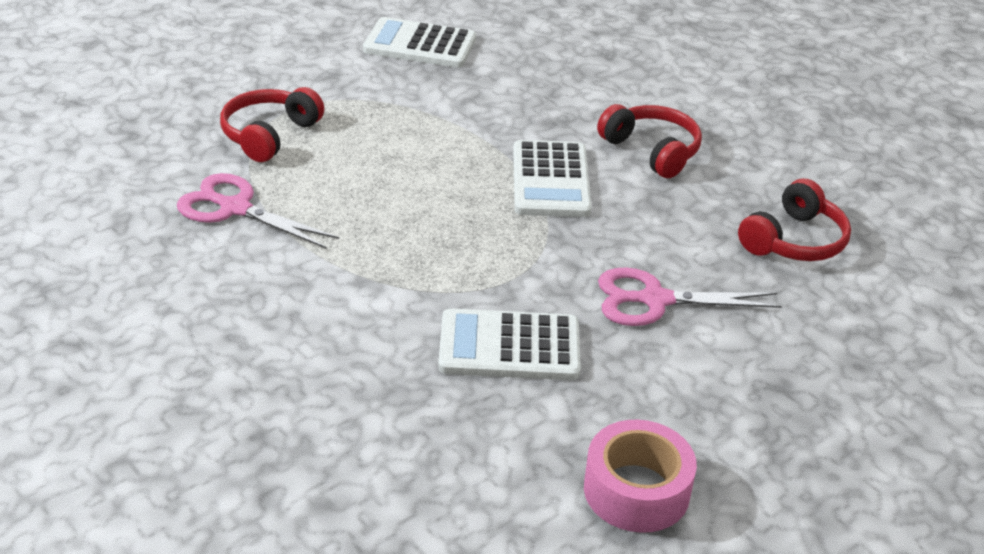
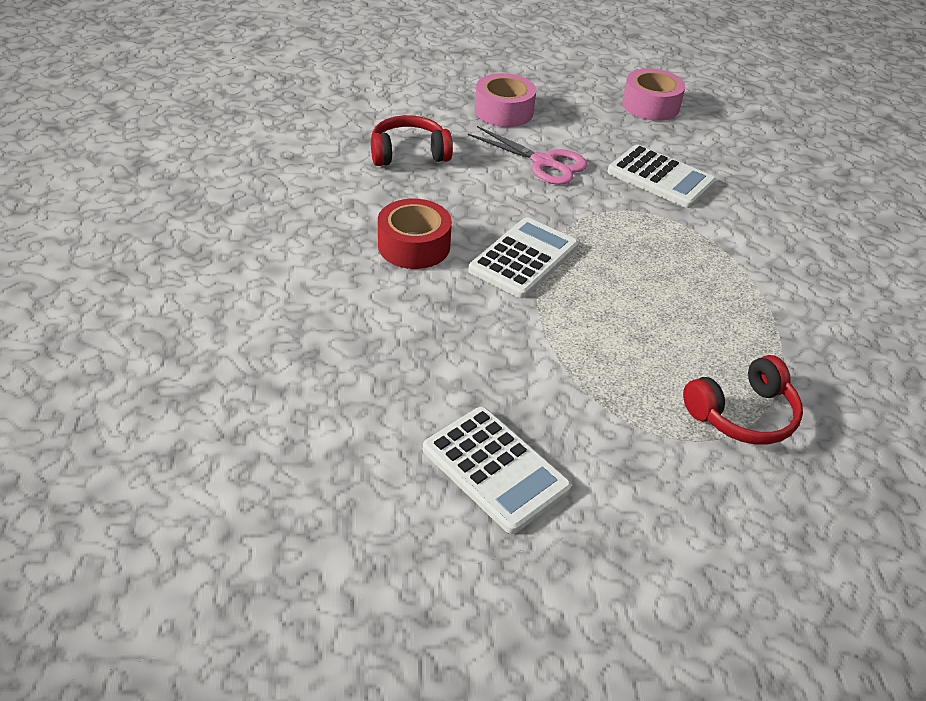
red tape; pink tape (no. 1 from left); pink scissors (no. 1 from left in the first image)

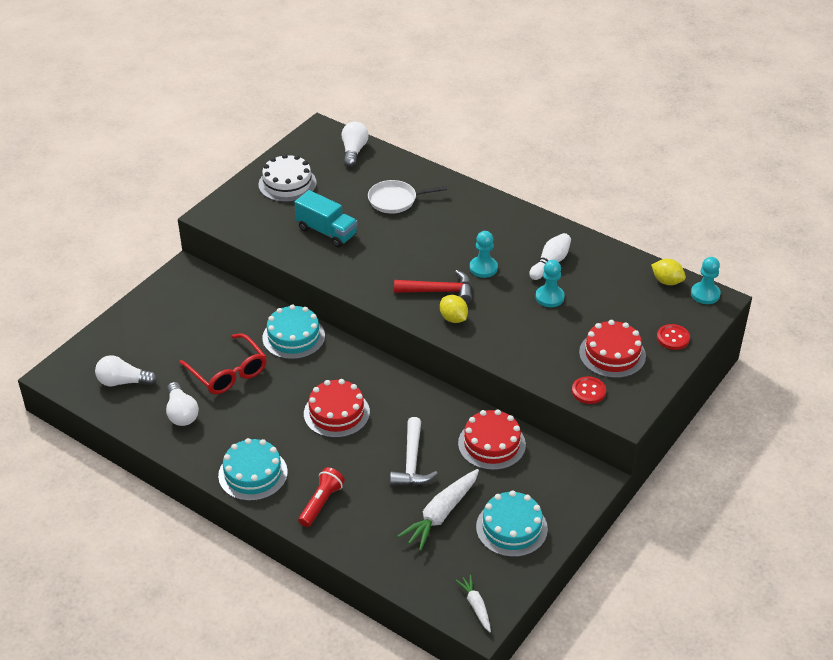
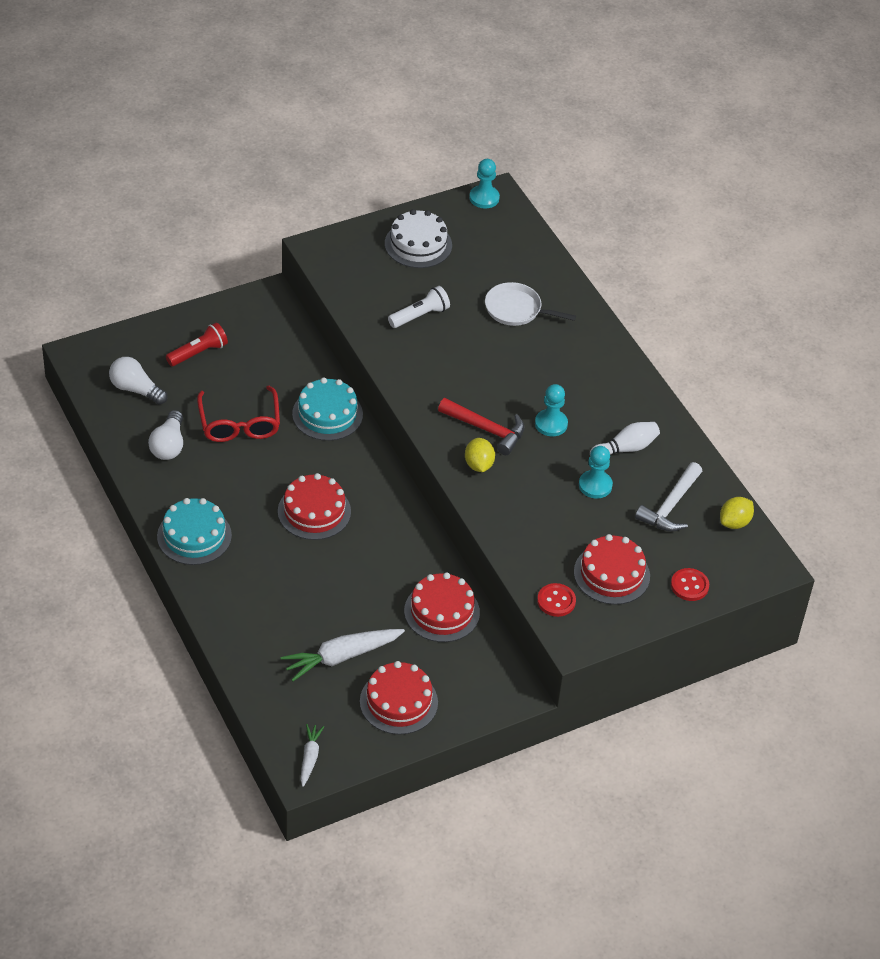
red flashlight; red cake (no. 2 from left); white flashlight; turquoise pawn (no. 1 from left); white hammer; yellow lemon (no. 2 from left); white light bulb (no. 3 from left in the first image)

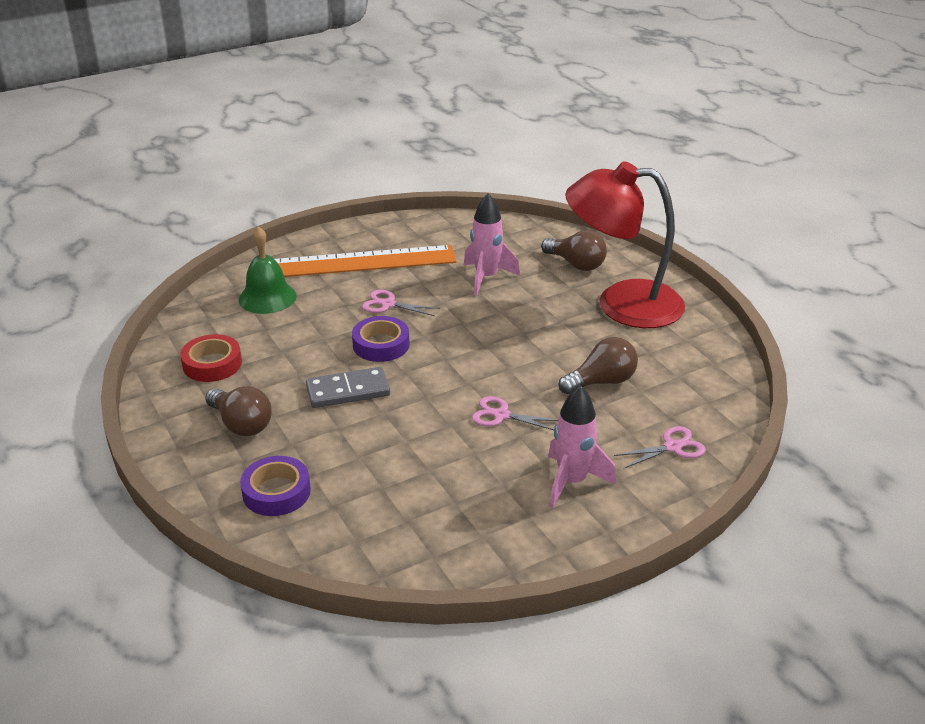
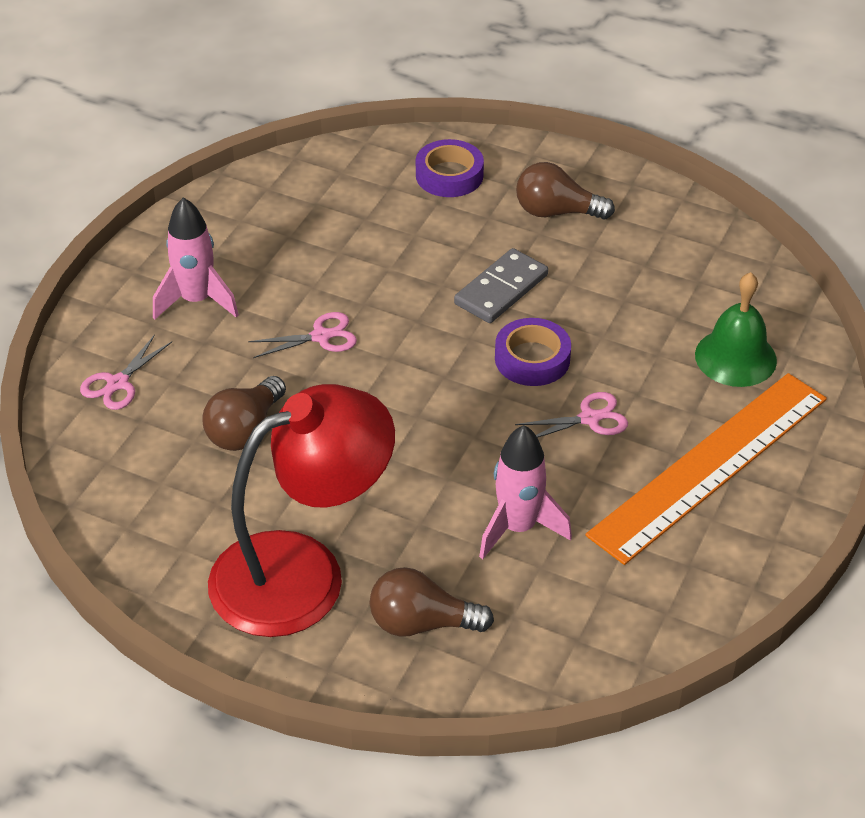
red tape

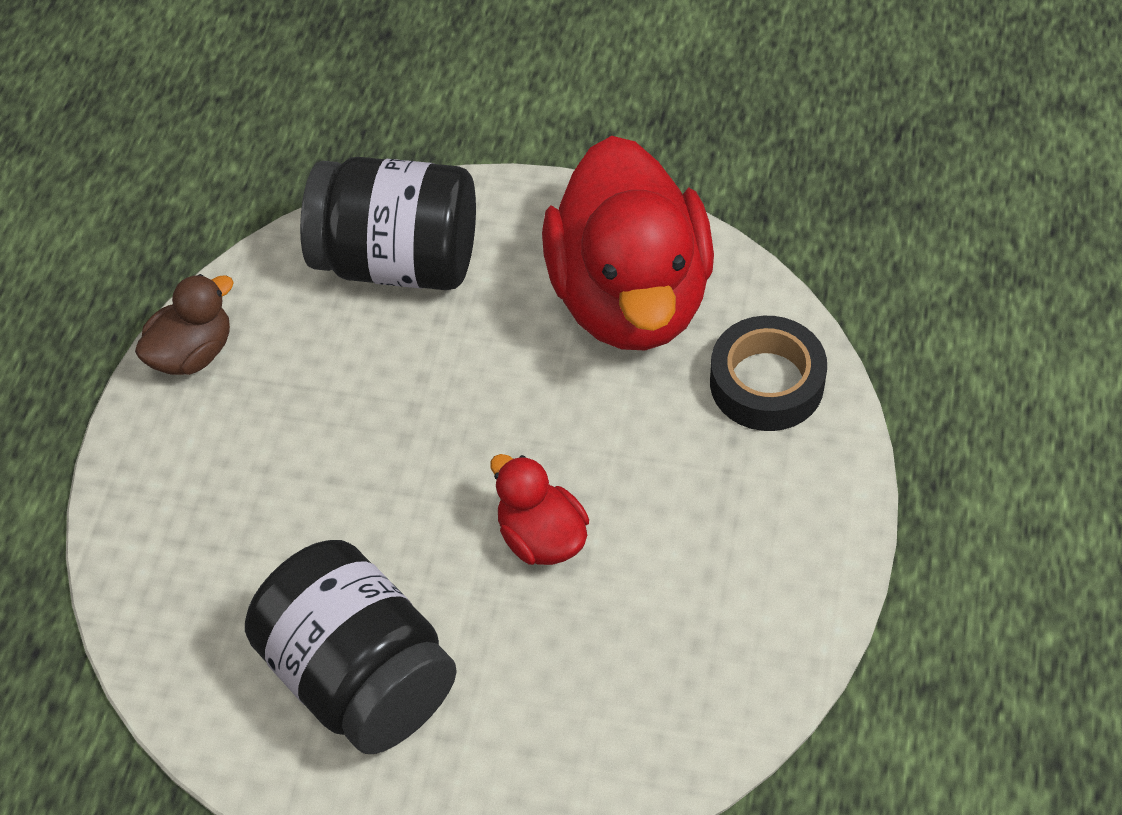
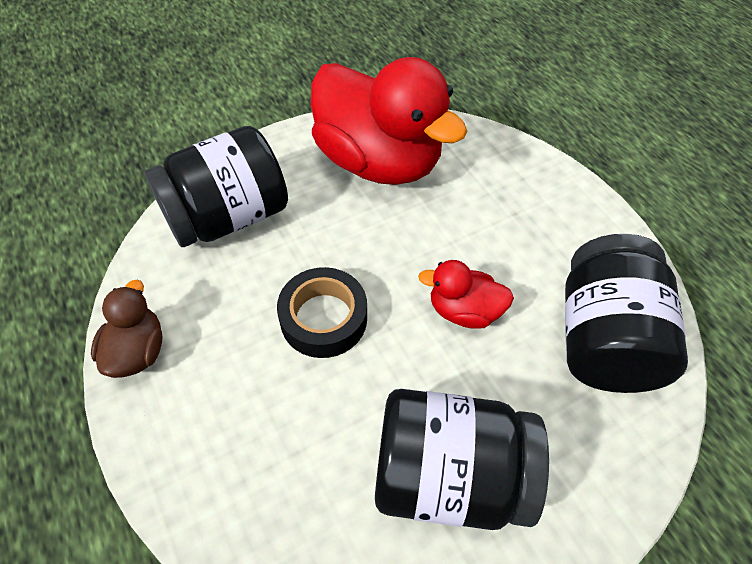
black tape; black jar (no. 3 from left)

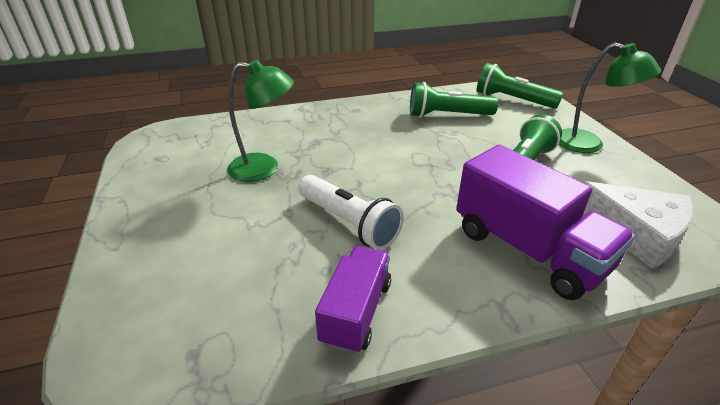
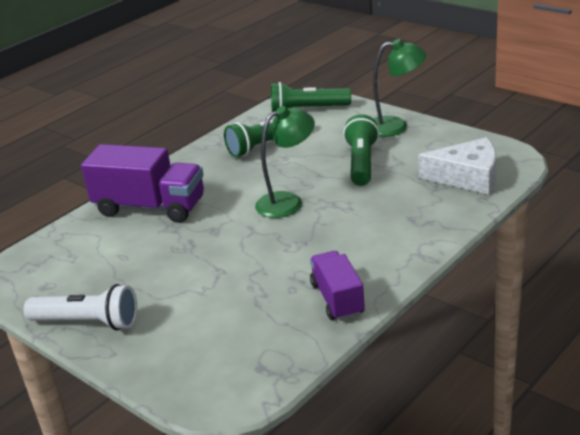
white flashlight; purple truck (no. 1 from left); green lamp (no. 1 from left)

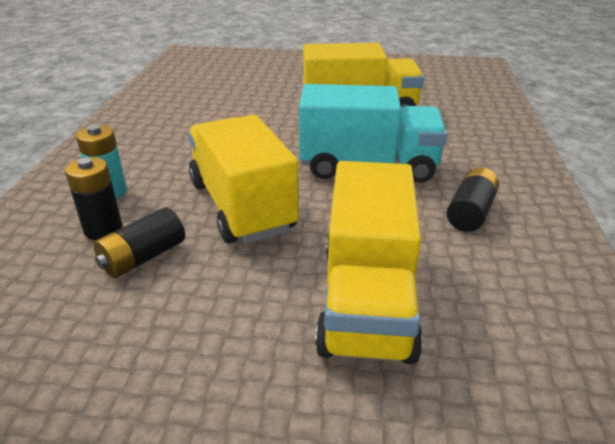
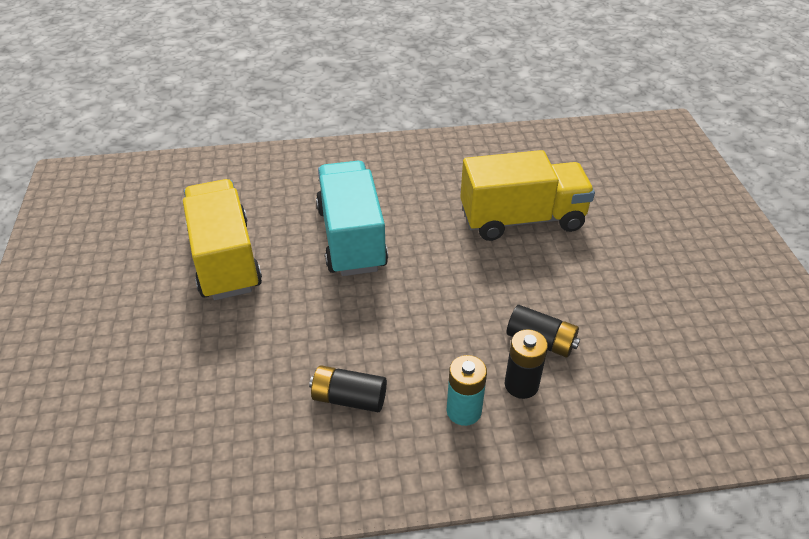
black battery (no. 1 from left); yellow truck (no. 1 from left in the first image)

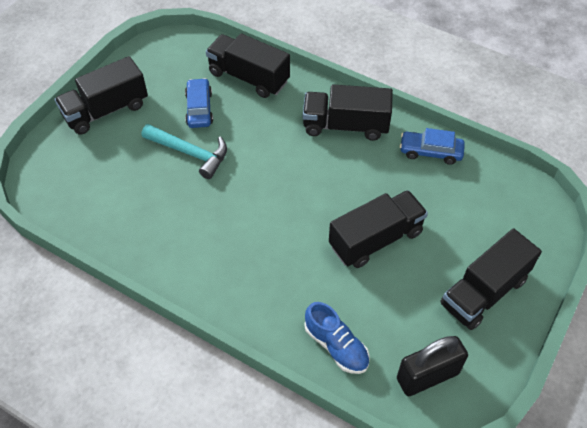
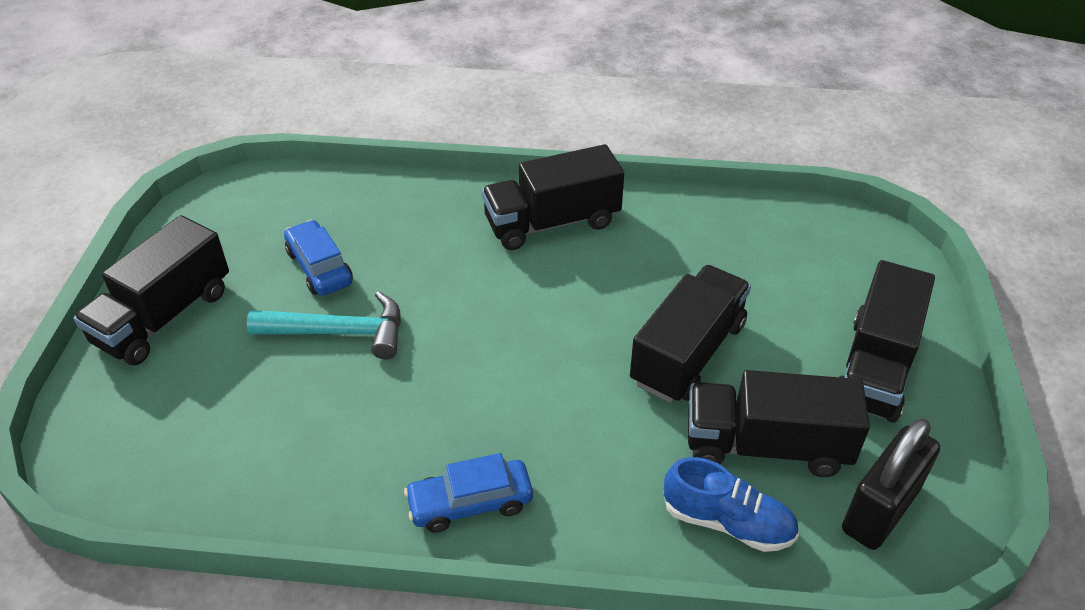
blue car (no. 2 from left); black truck (no. 4 from left)

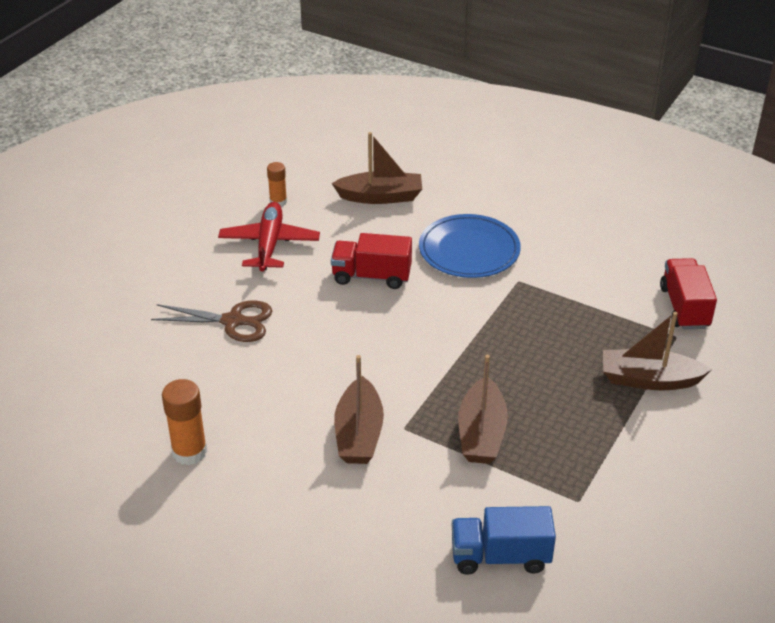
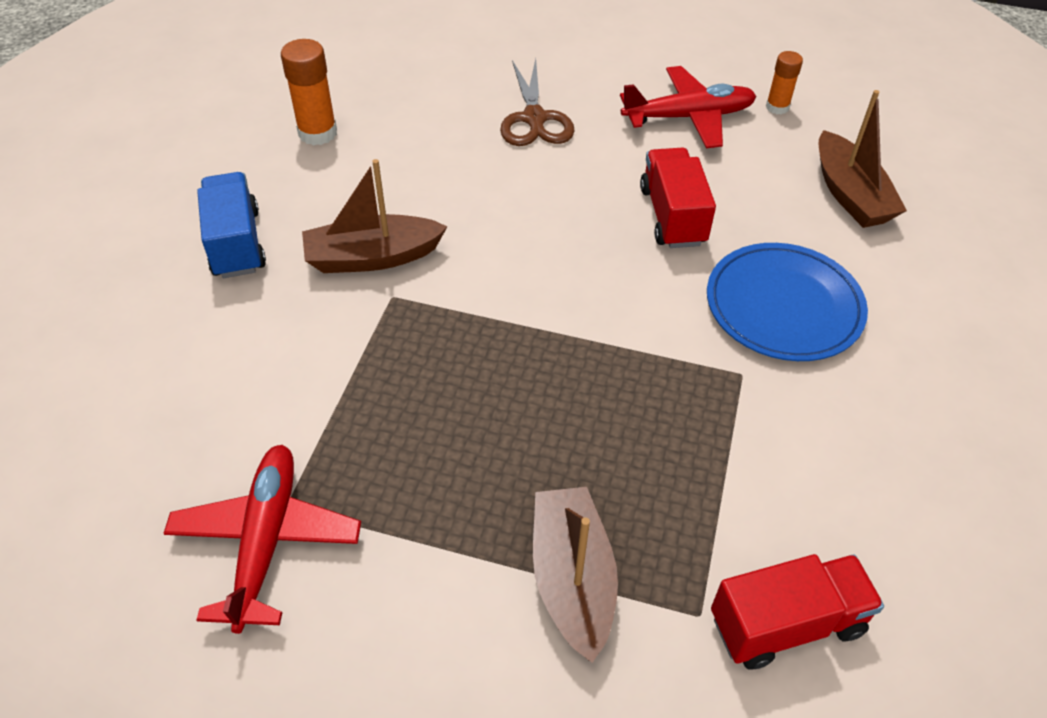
red plane (no. 1 from left); blue truck; brown boat (no. 3 from left in the first image)

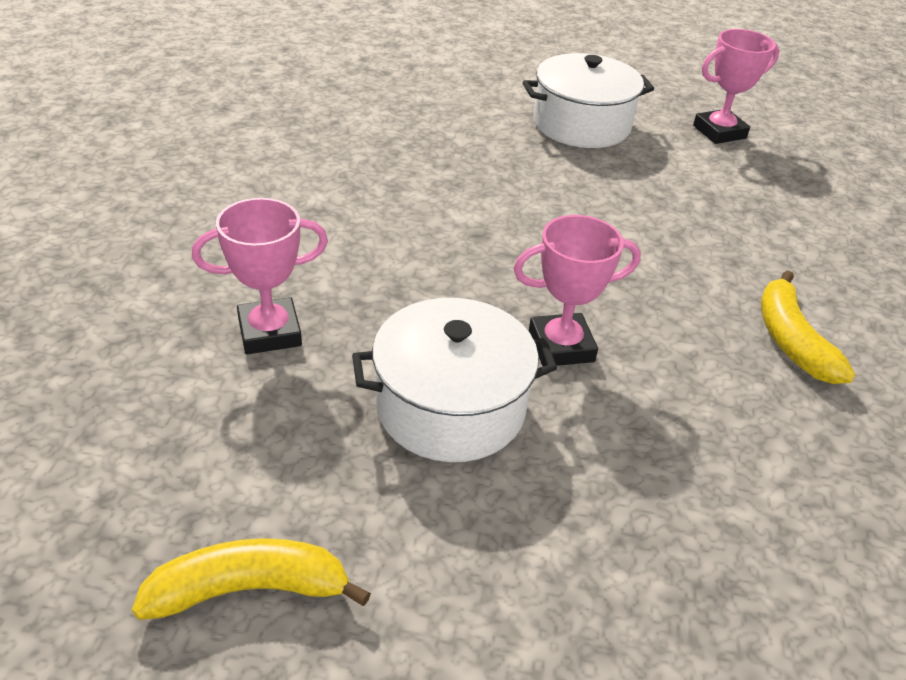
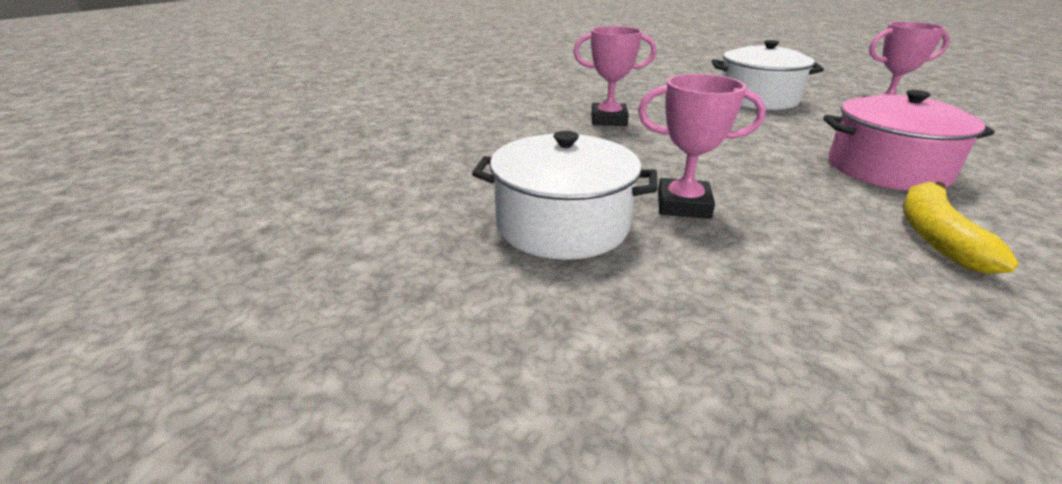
pink trophy (no. 1 from left); pink pot; yellow banana (no. 1 from left in the first image)

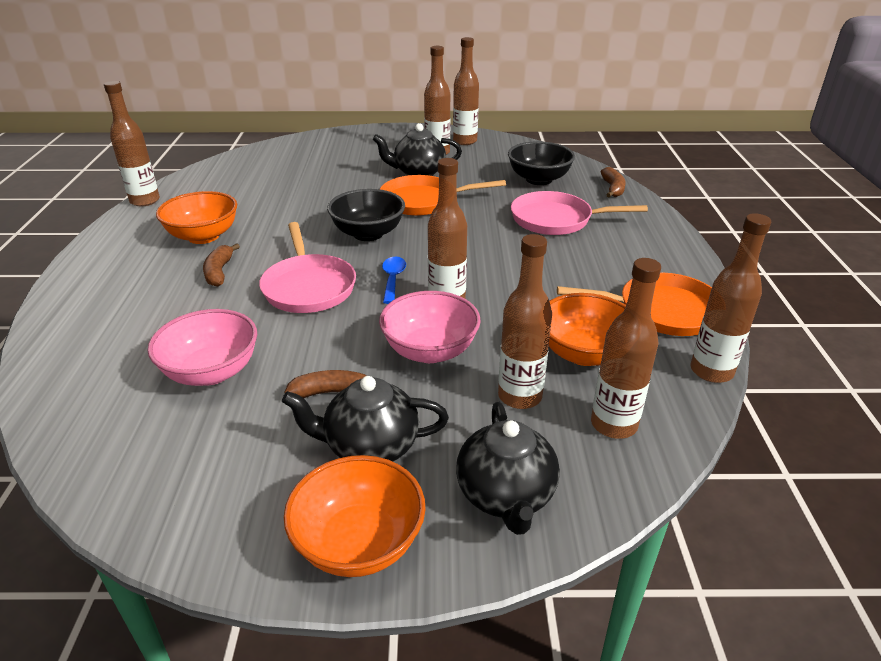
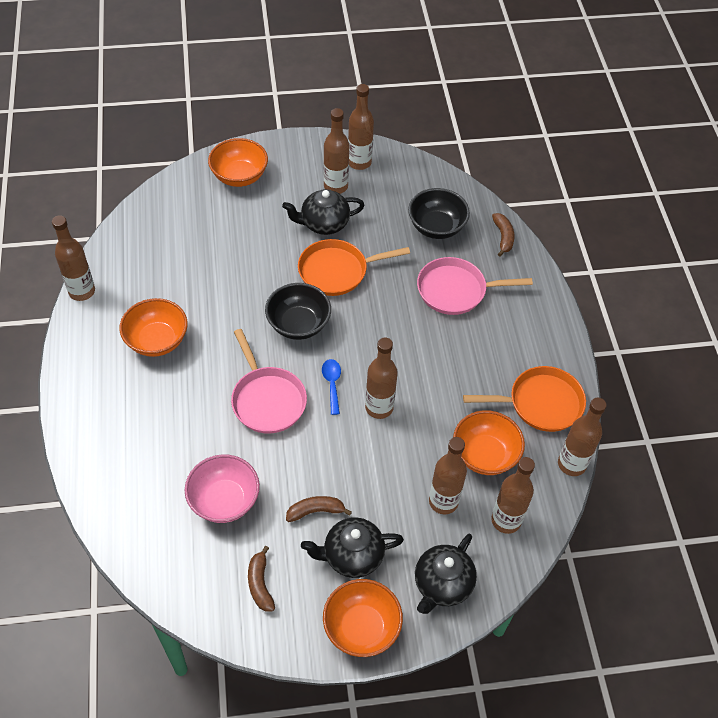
orange bowl (no. 2 from left); brown banana (no. 1 from left); black teapot (no. 3 from left); pink bowl (no. 2 from left in the first image)

